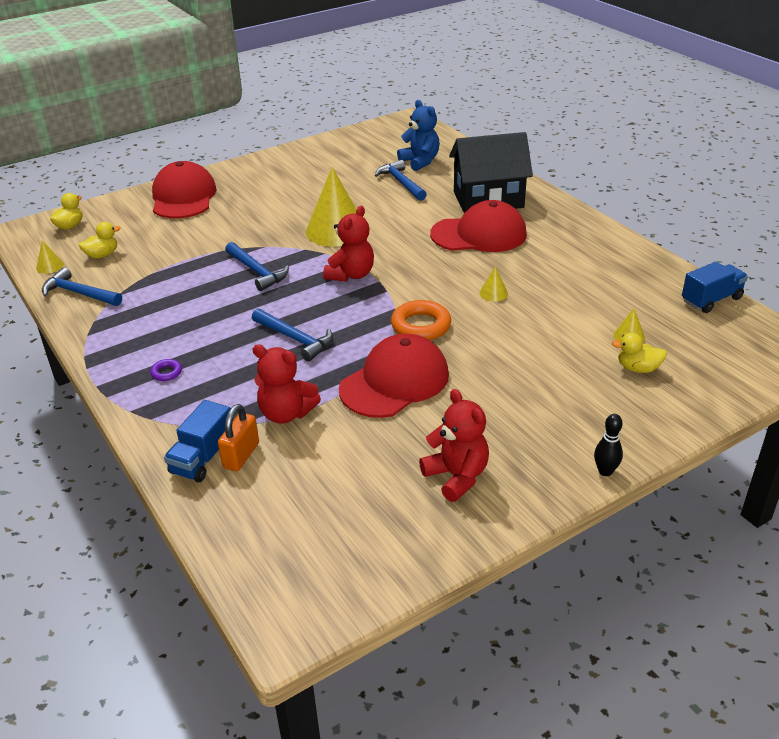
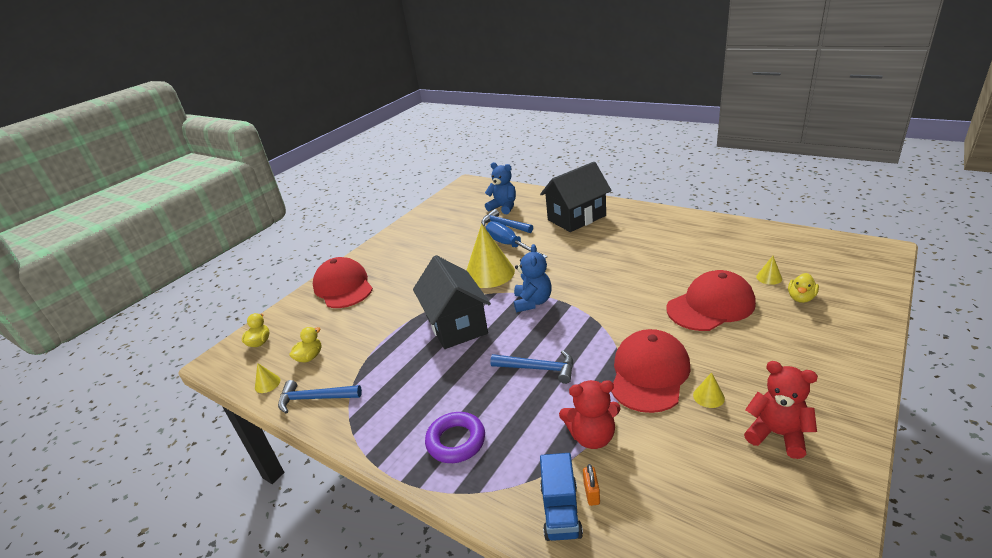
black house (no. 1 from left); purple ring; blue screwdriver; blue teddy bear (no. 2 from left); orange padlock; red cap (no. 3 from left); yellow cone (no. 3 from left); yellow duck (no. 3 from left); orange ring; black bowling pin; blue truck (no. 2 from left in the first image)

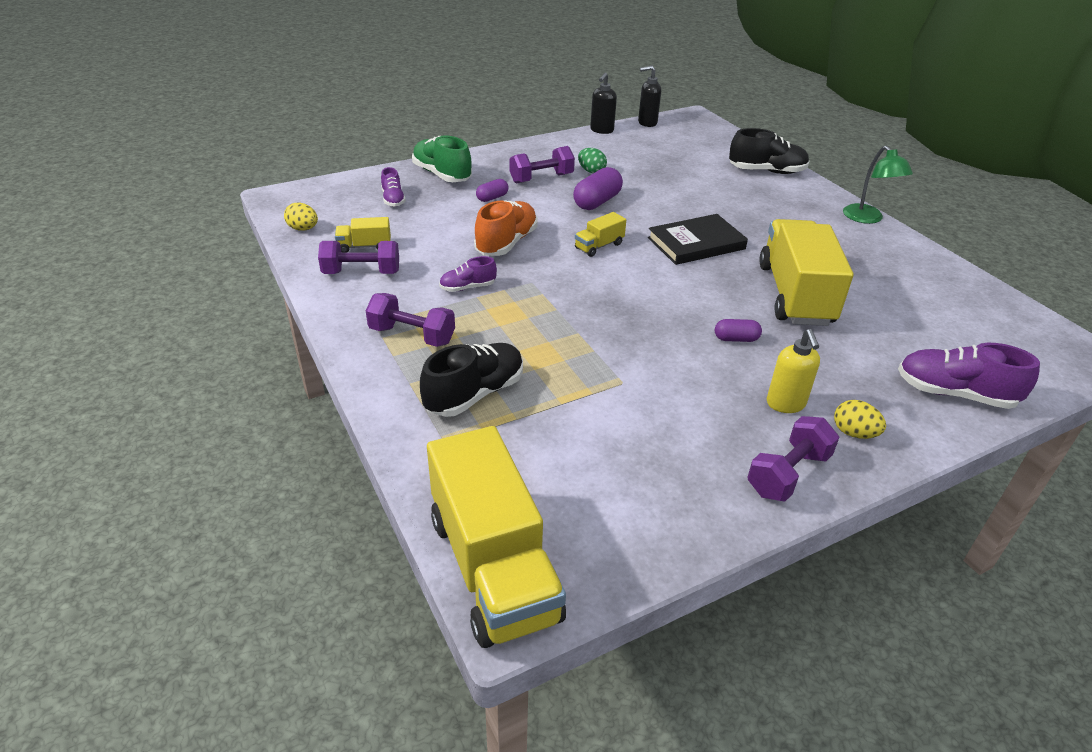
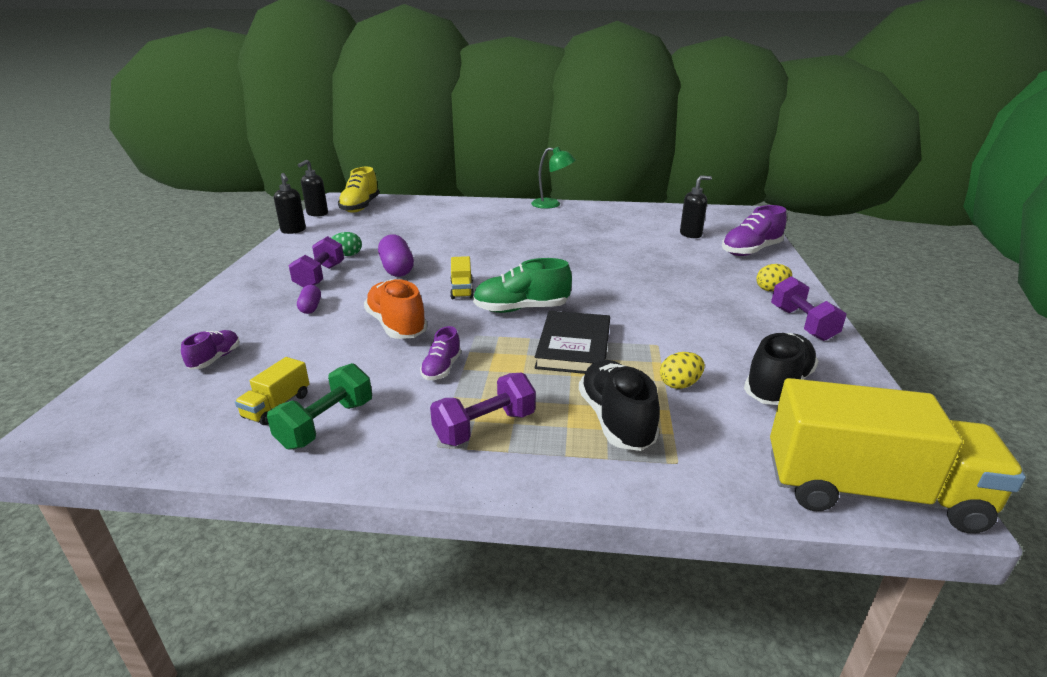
purple shoe (no. 1 from left); green dumbbell; yellow shoe; green shoe; black book; yellow egg (no. 1 from left); black soap dispenser (no. 3 from left); black shoe (no. 2 from left); purple capsule (no. 3 from left in the first image); yellow truck (no. 4 from left in the first image); yellow soap dispenser

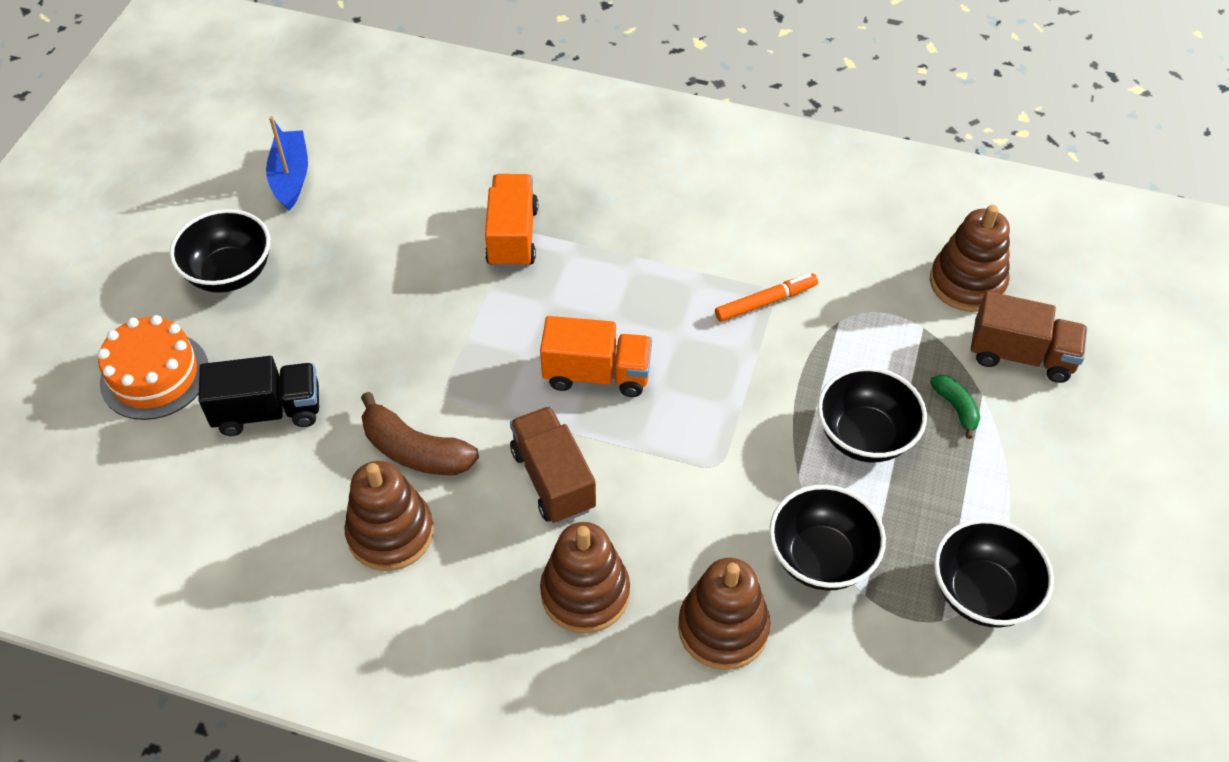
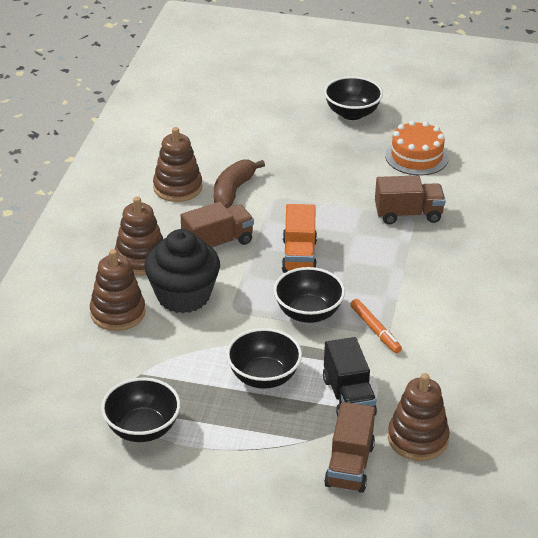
black cupcake; black bowl (no. 3 from left); black truck; brown truck (no. 3 from left); orange cake; blue boat; green banana

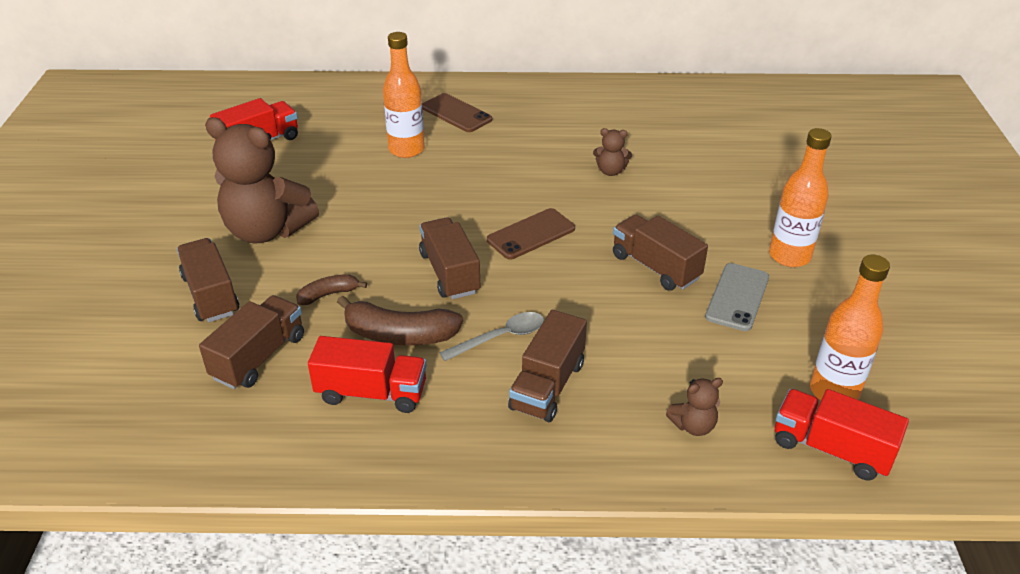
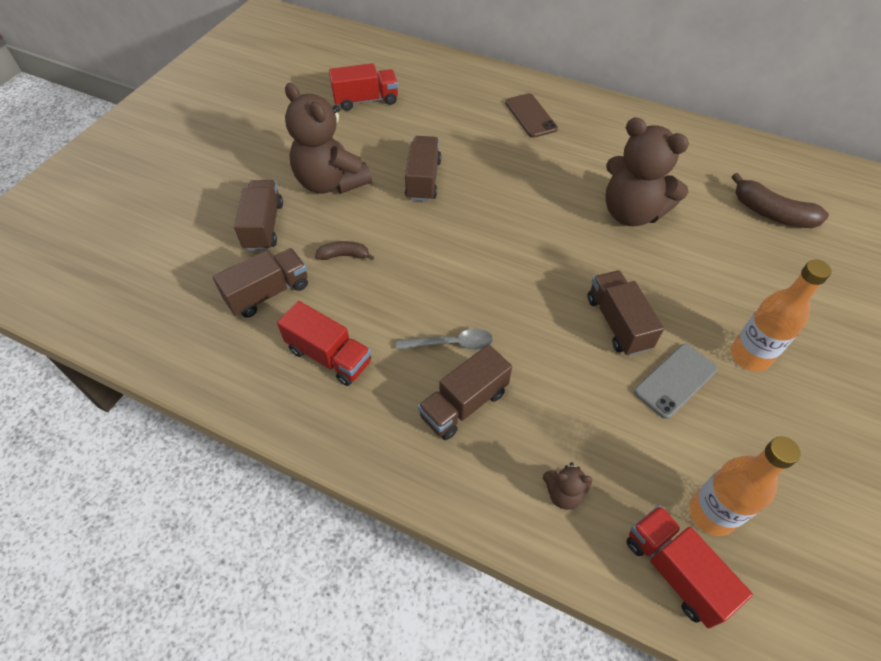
brown truck (no. 3 from left); brown teddy bear (no. 3 from left); brown banana (no. 2 from left); orange bottle (no. 1 from left in the first image); brown phone (no. 2 from left in the first image)

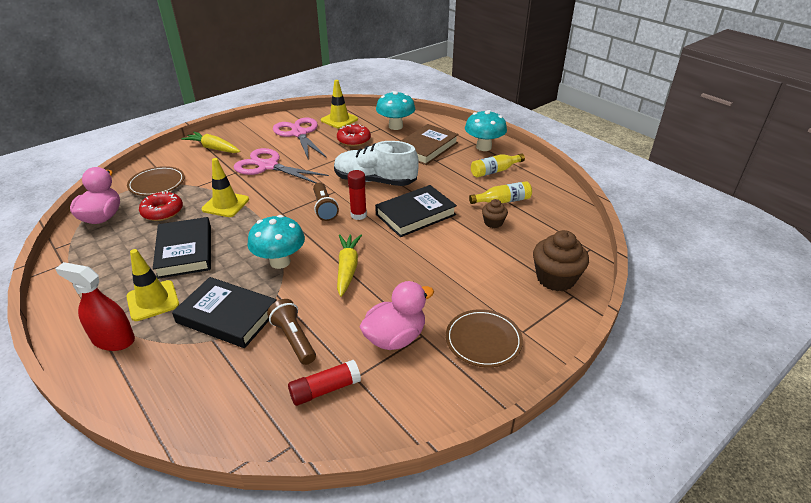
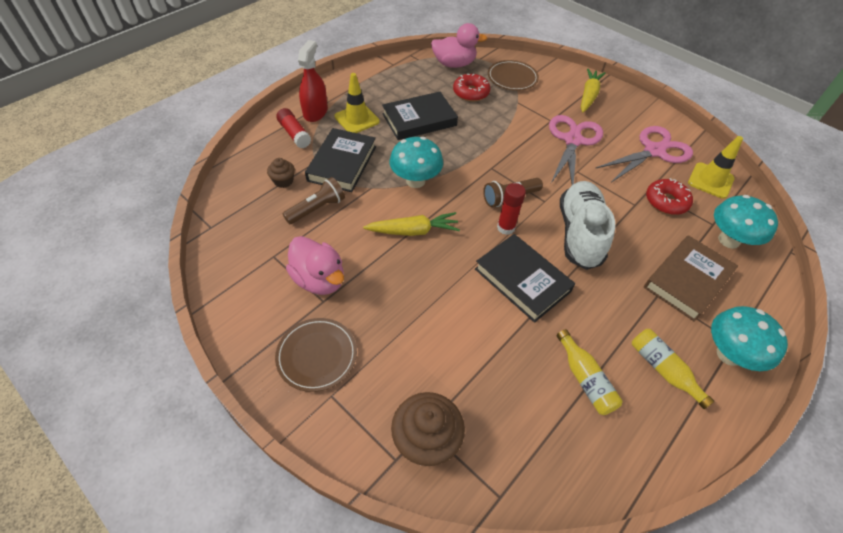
brown cupcake (no. 1 from left); red glue stick (no. 1 from left); brown book; yellow traffic cone (no. 2 from left in the first image)

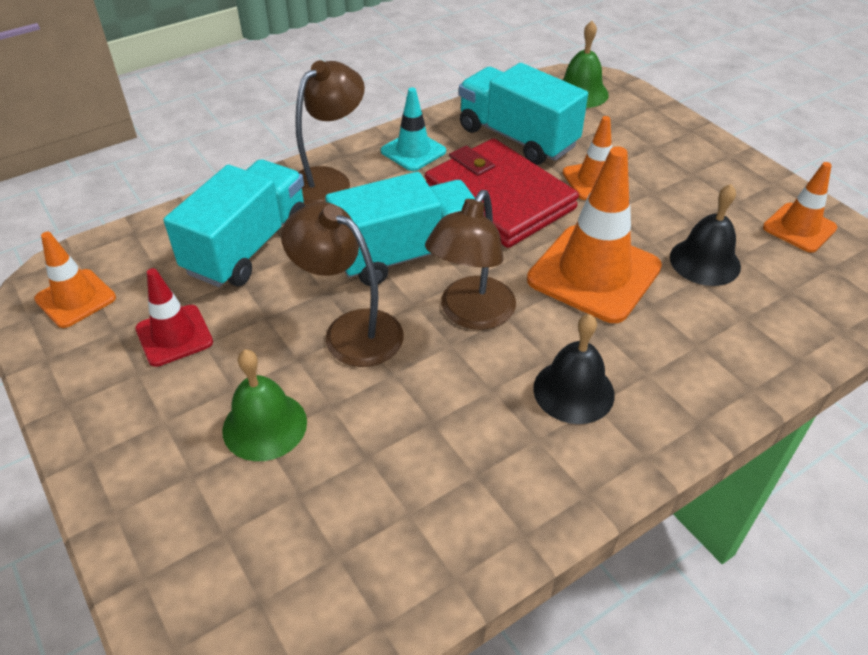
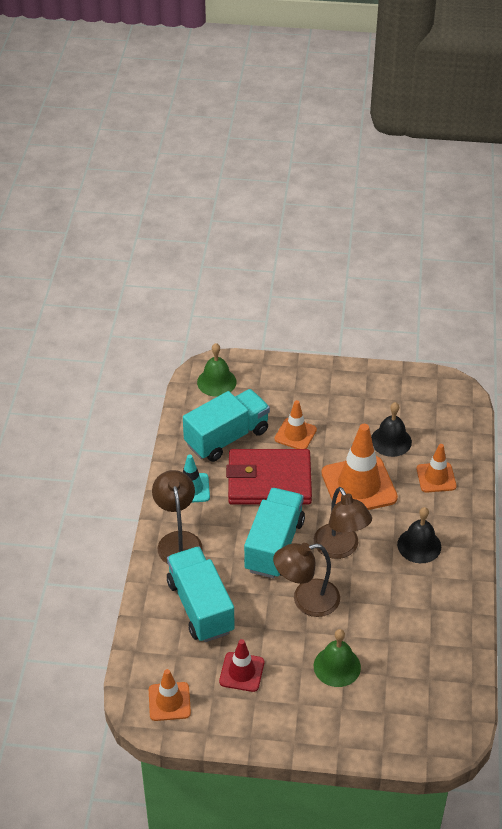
turquoise truck (no. 2 from left); orange traffic cone (no. 4 from left)

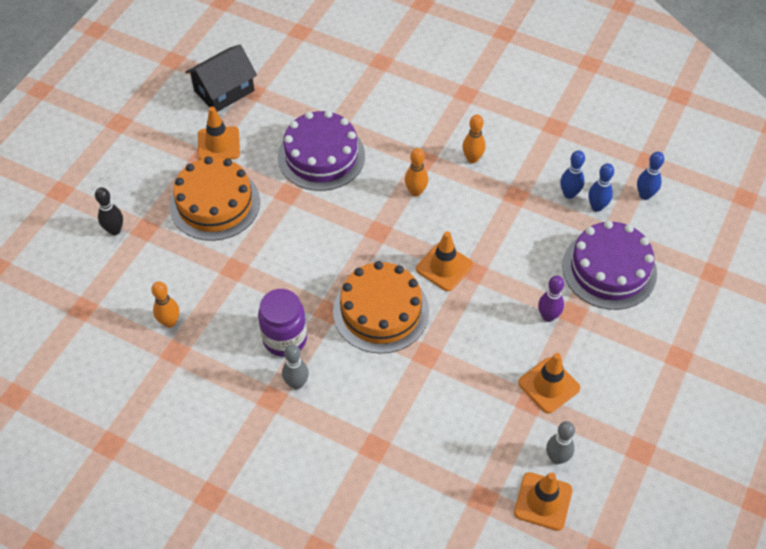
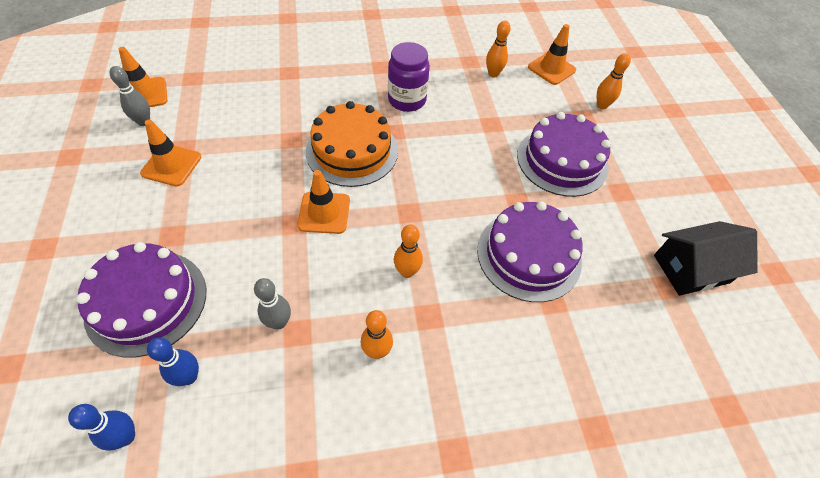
grey bowling pin (no. 2 from left); purple cake (no. 3 from left); orange traffic cone (no. 4 from left); orange bowling pin (no. 4 from left); black house; purple bowling pin; blue bowling pin (no. 1 from left in the first image)

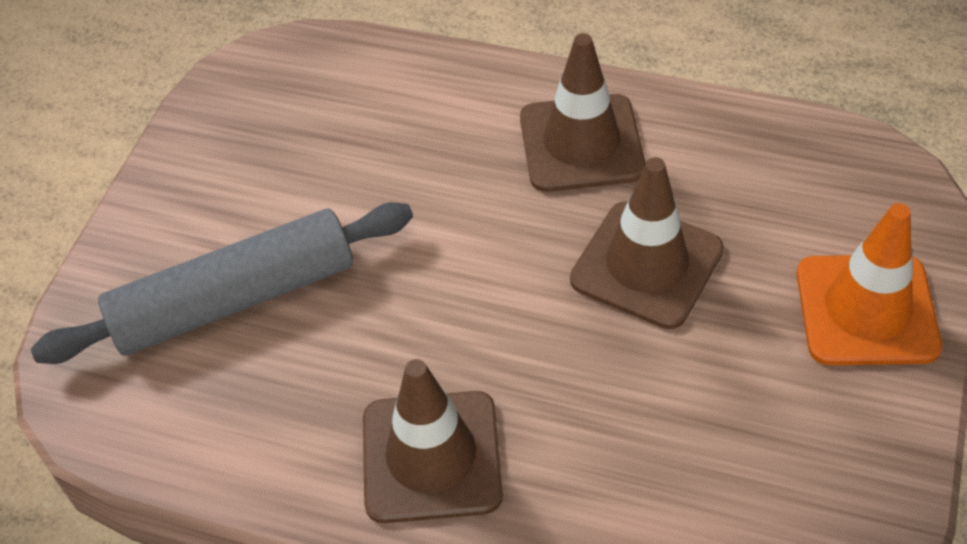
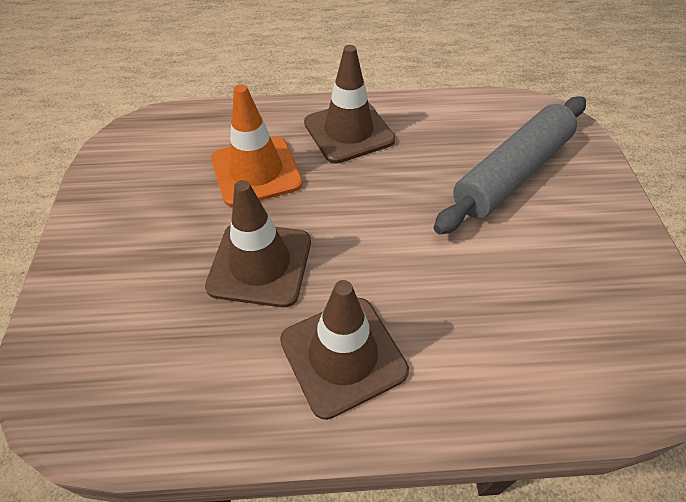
orange traffic cone

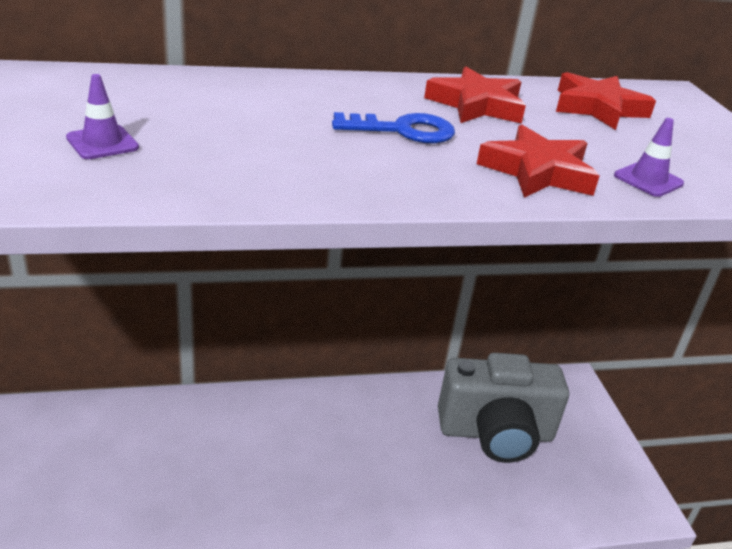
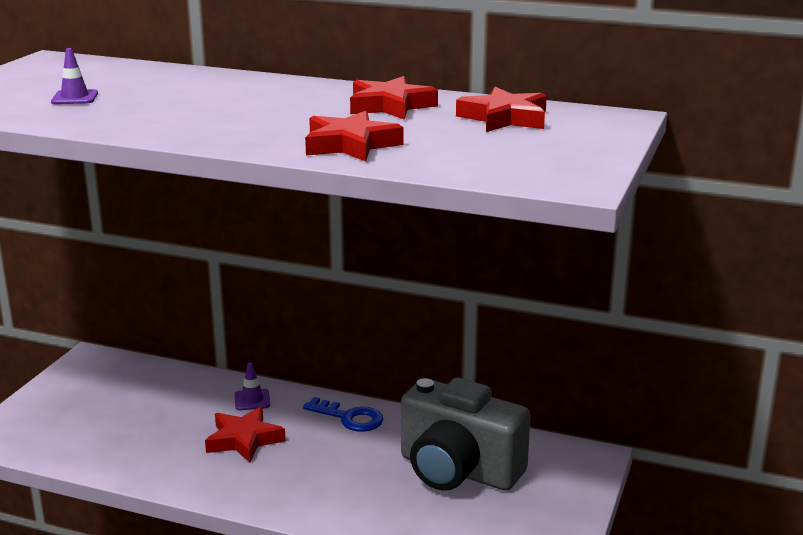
red star (no. 1 from left); purple traffic cone (no. 2 from left); blue key

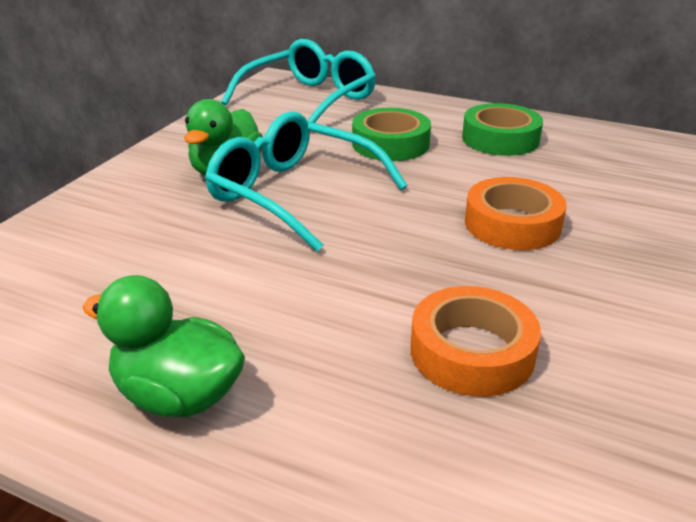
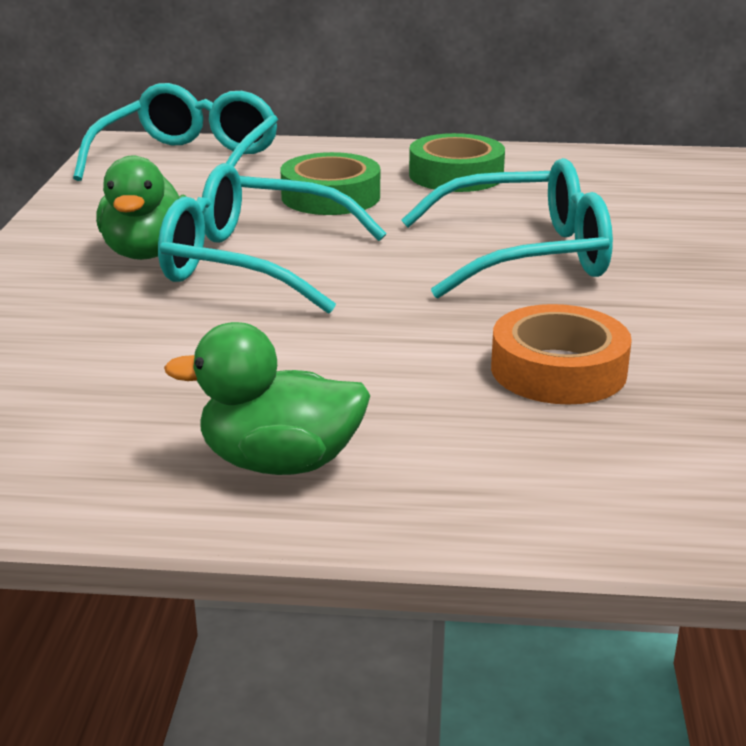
turquoise glasses (no. 3 from left)

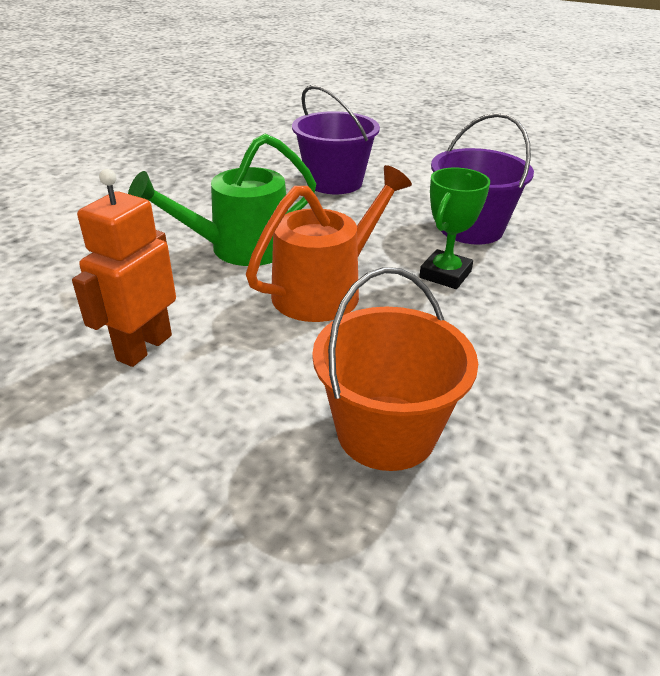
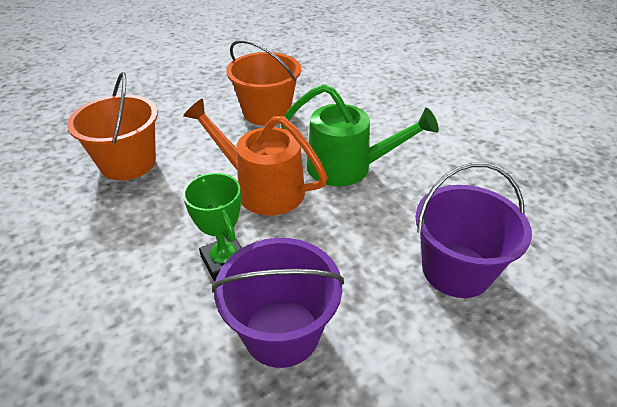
orange watering can; orange bucket (no. 2 from left); green watering can

